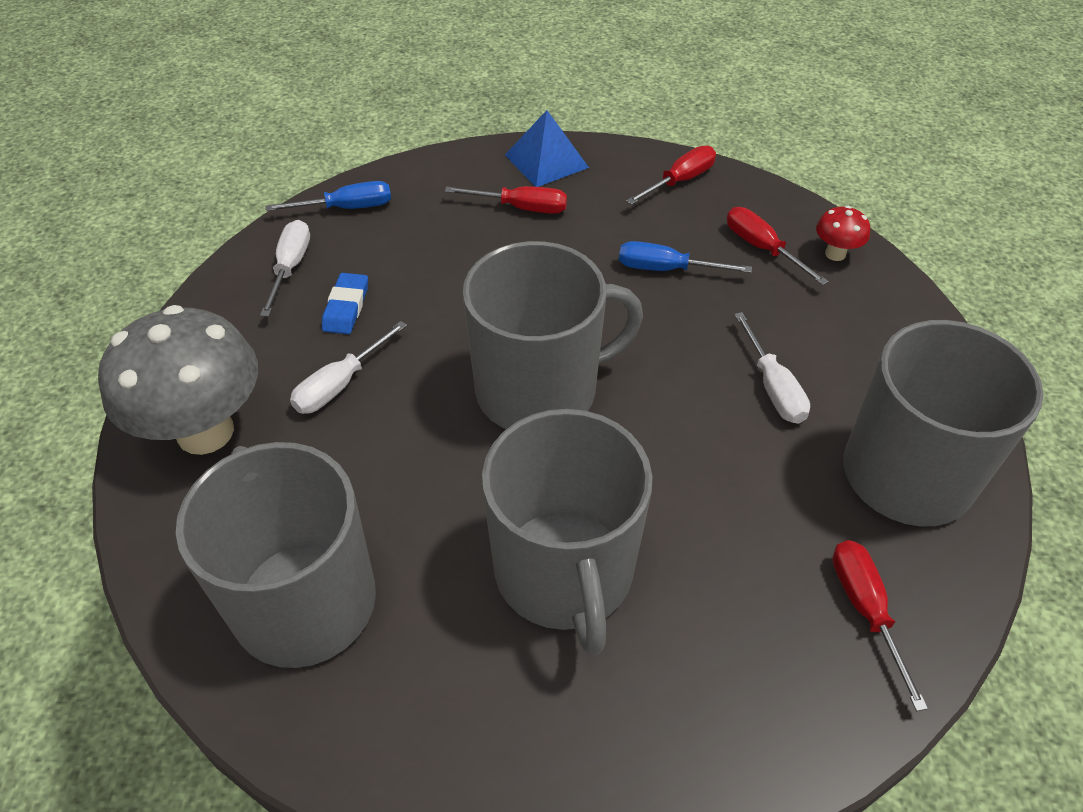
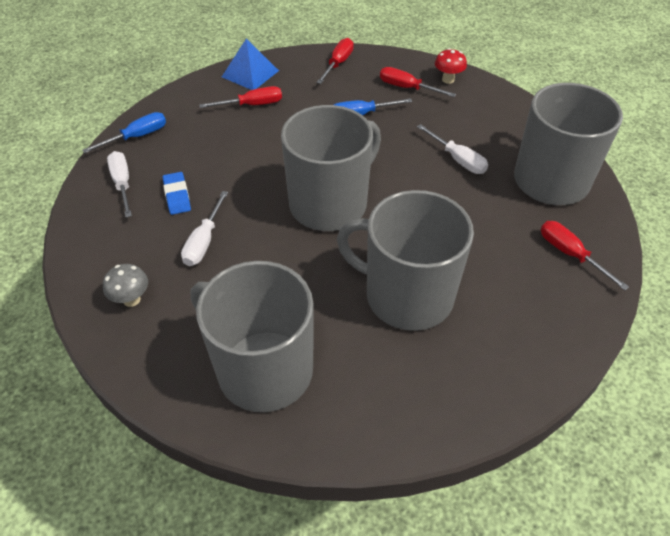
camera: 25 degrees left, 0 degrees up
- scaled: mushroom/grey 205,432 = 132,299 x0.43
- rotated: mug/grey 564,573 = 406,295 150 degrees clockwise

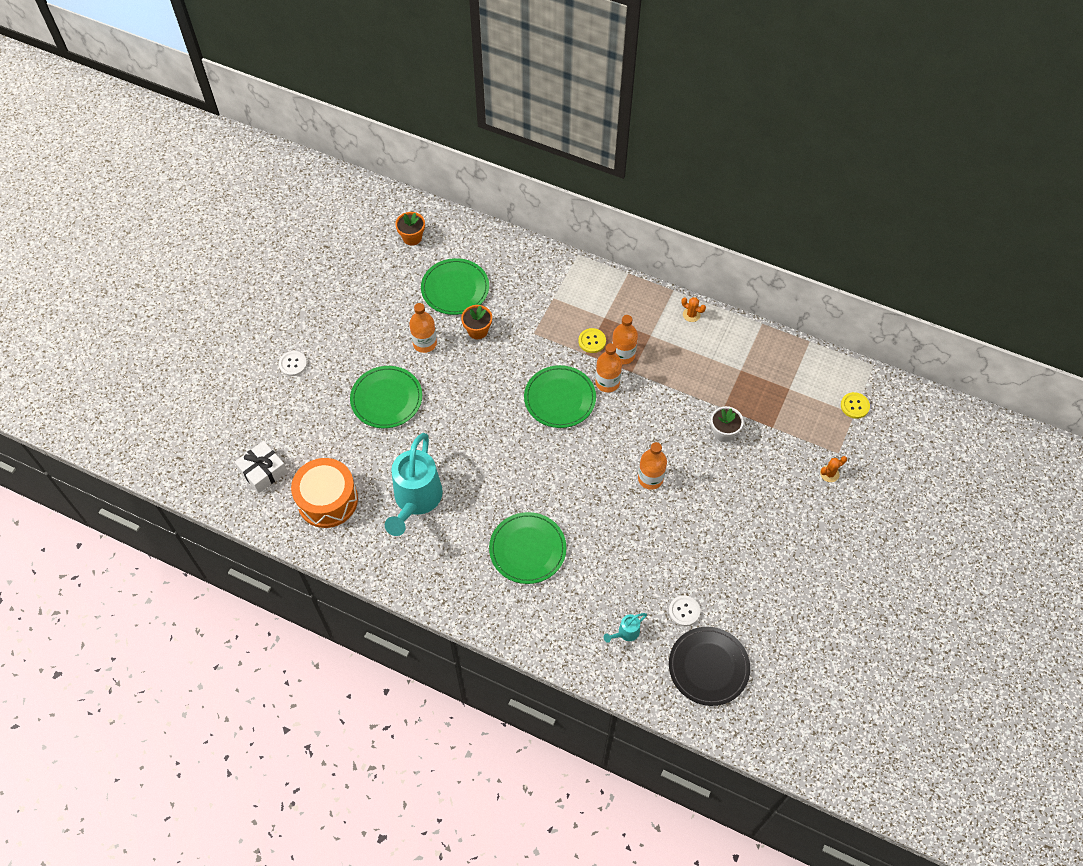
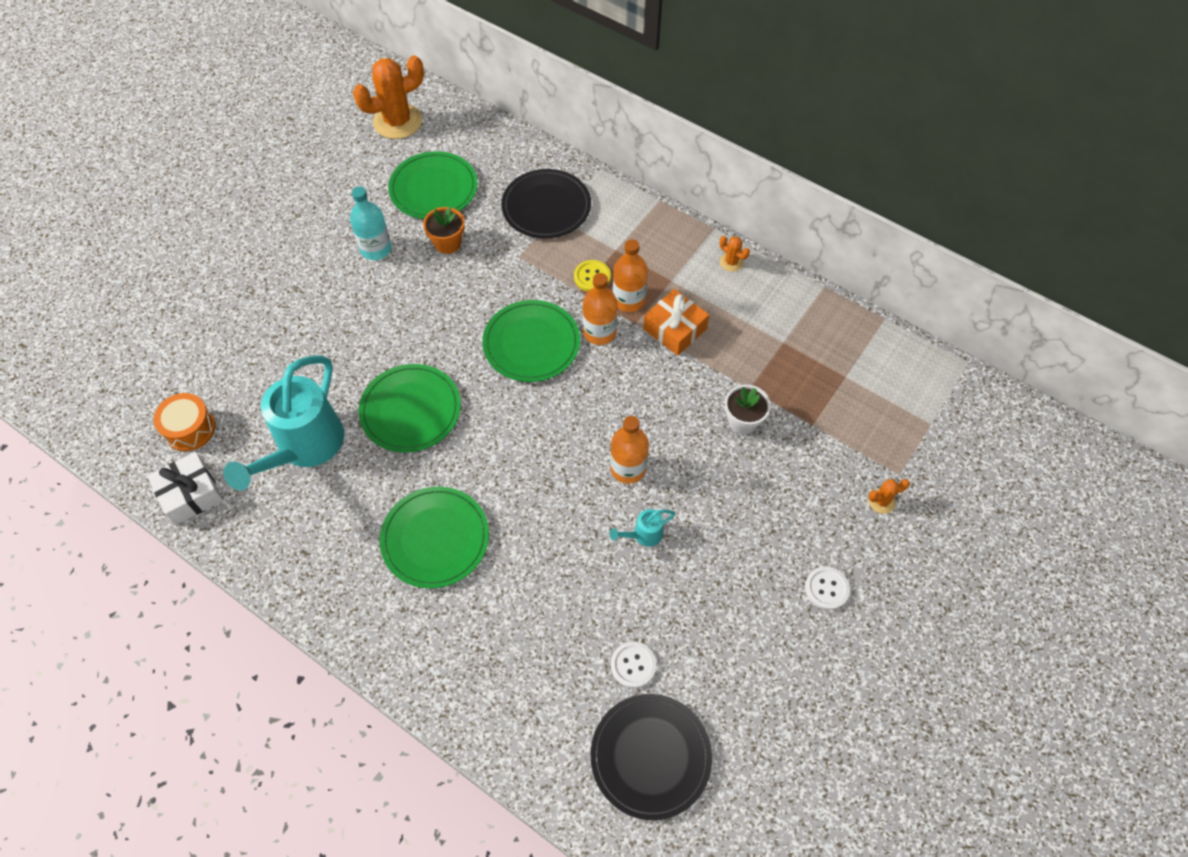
camera: 10 degrees right, 0 degrees up
- shifted: gift/white 263,471 to 190,494
- scaled: drum/orange 327,500 = 190,429 x0.61
- repainted: bottle/orange 425,343 to bottle/turquoise 376,249
- swapped: flower pot/orange 412,237 to cactus/orange 398,122
- shifted: plate/green 386,399 to 410,410
- new: plate/black 546,206
- shifted: watering can/turquoise 625,633 to 643,535
- new: gift/orange 675,329
- shifted: button/white 293,364 to 826,589
- gone: button/yellow 854,406

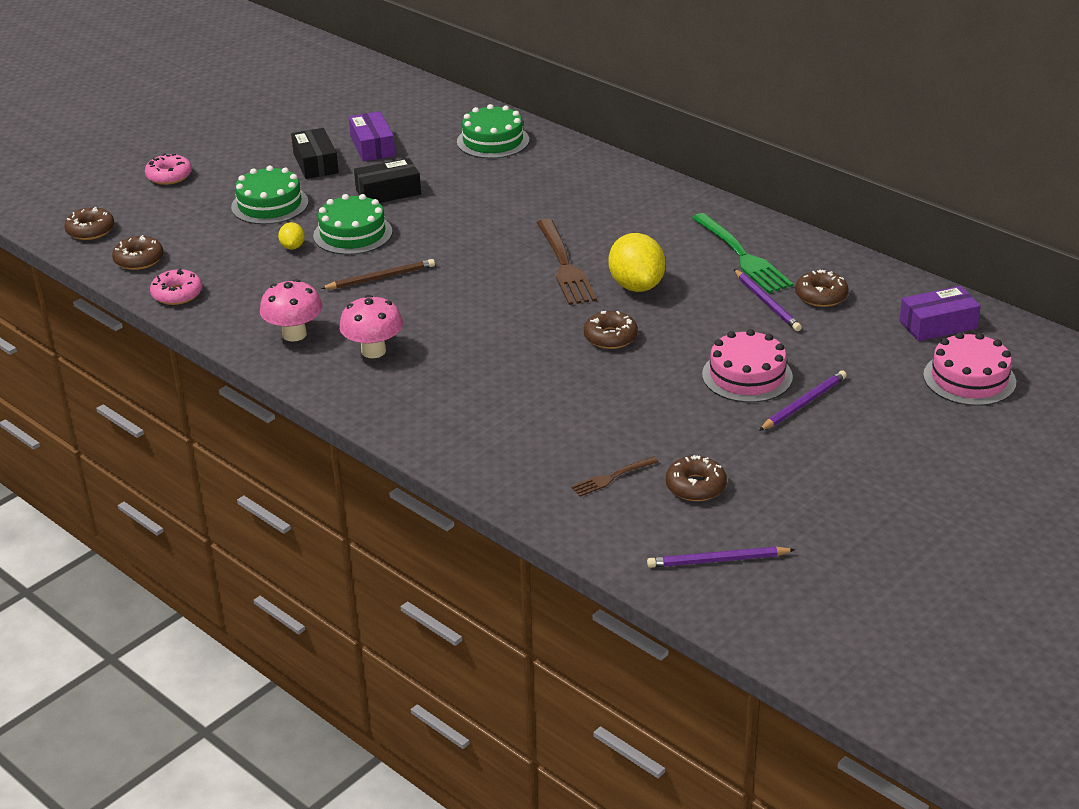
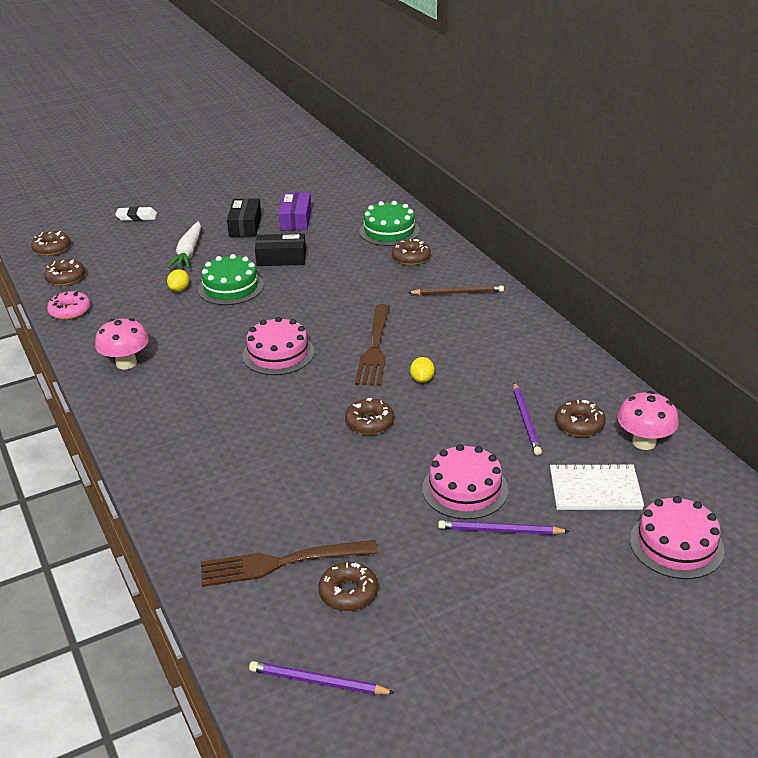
camera: 20 degrees right, 0 degrees up
- swapped: donut/pink 169,176 to eraser/white 136,217
- swapped: cake/green 269,204 to carrot/white 188,252
- scaled: fork/brown 612,477 = 281,563 x1.96
- new: cake/pink 278,354
- new: donut/brown 411,258
- shifted: pencil/brown 380,278 to 457,293
- scaled: lemon/yellow 636,286 = 422,379 x0.48
- rotated: pencil/purple 803,403 = 500,531 150 degrees counterclockwise
- new: notebook/white 595,490
- shifted: mushroom/pink 373,351 to 644,442
- gone: fork/green 742,256
- gone: box/purple 938,324

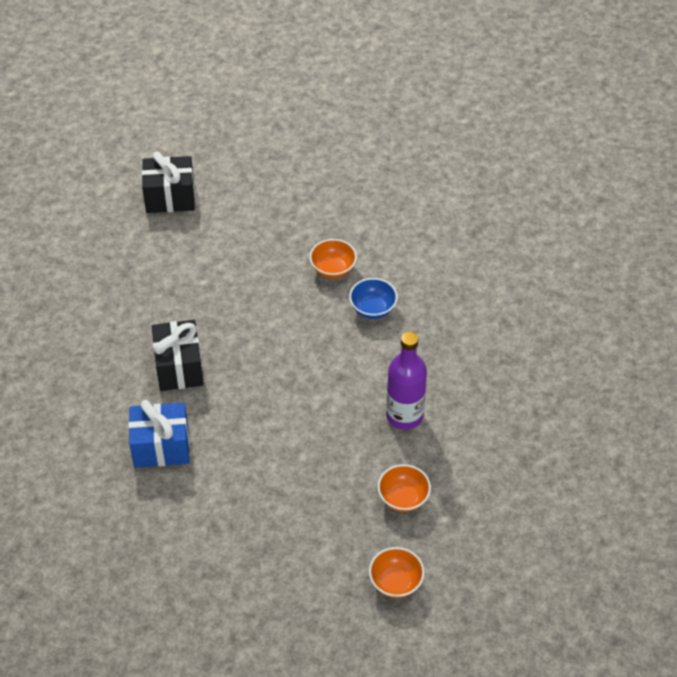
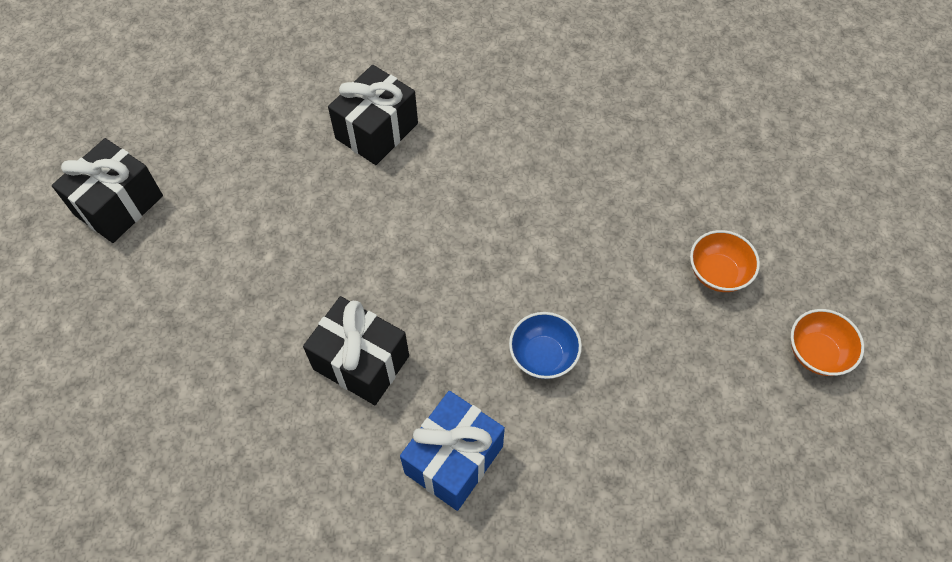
camera: 50 degrees left, 10 degrees up
- swapped: bowl/orange 333,269 to gift/black 376,131
- shifted: bowl/blue 373,309 to 543,356
- gone: bottle/purple 404,416

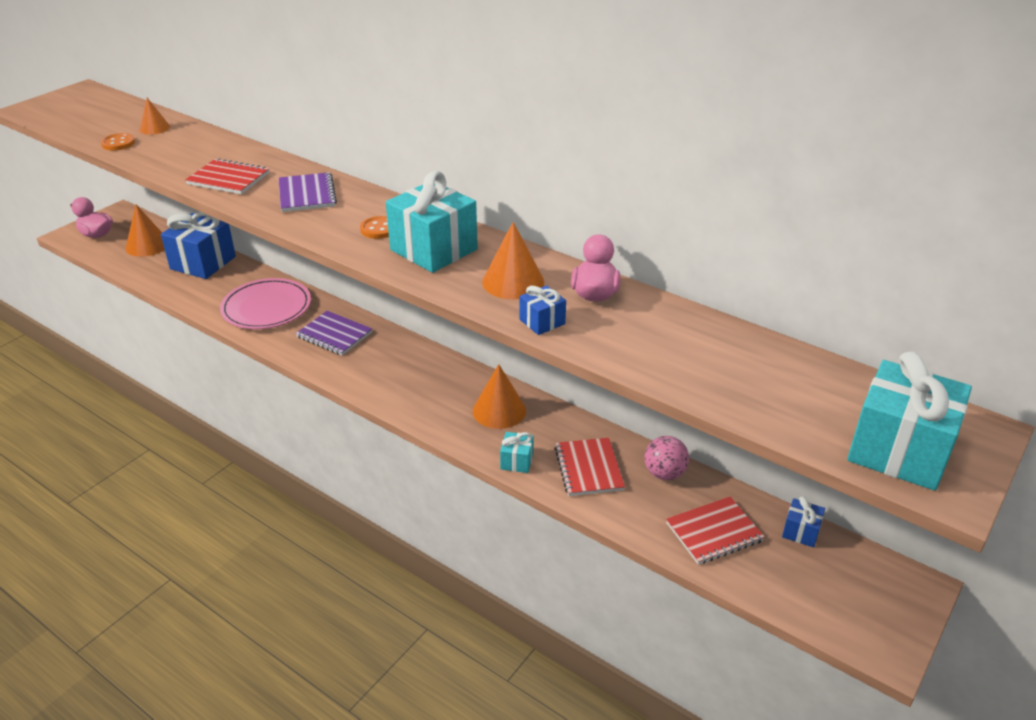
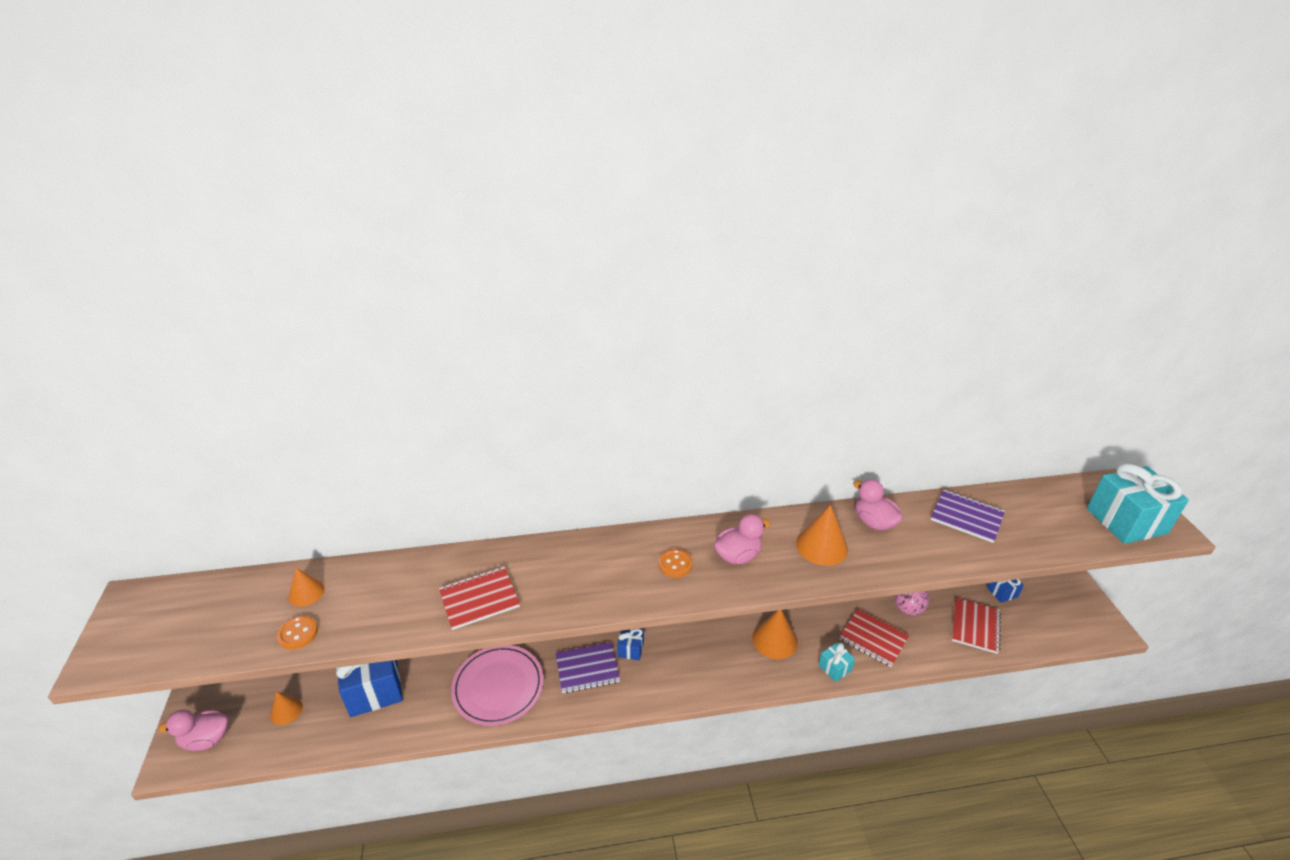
camera: 45 degrees left, 0 degrees up
- scaled: cone/orange 147,245 = 286,710 x0.62
- shifted: gift/blue 542,322 to 630,649
- swapped: gift/turquoise 433,250 to duck/pink 738,555
- shifted: notebook/purple 307,194 to 966,517

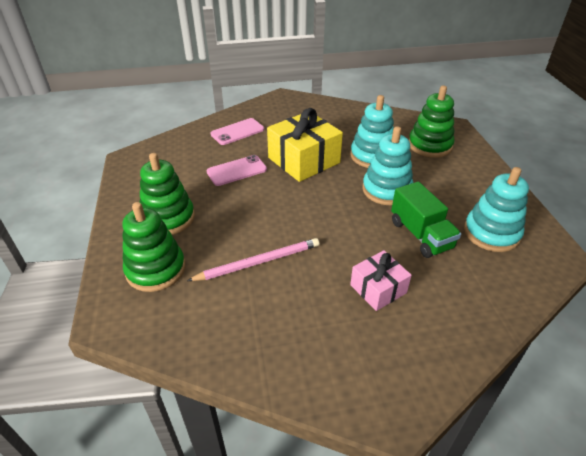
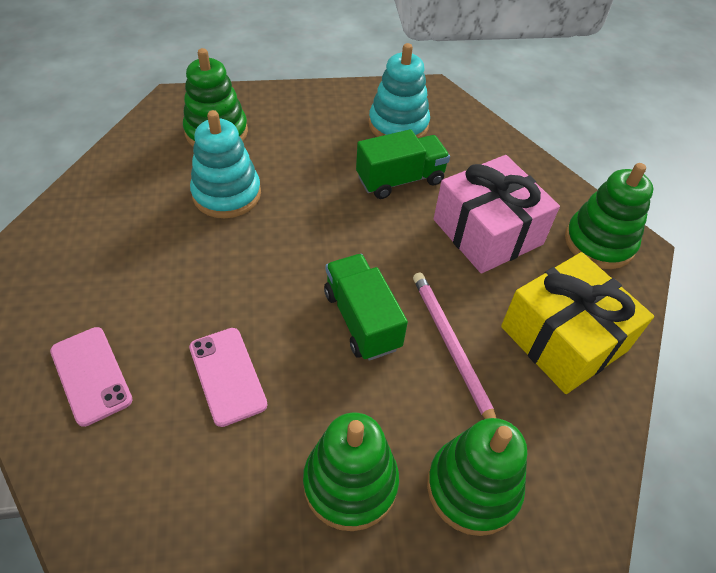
camera: 90 degrees left, 10 degrees up
- new: truck/green 362,320
- scaled: gift/pink 378,289 = 487,232 x1.74
- shifted: gift/yellow 304,160 to 563,338
- new: stacking toy/green 599,242
- gone: stacking toy/turquoise 386,190

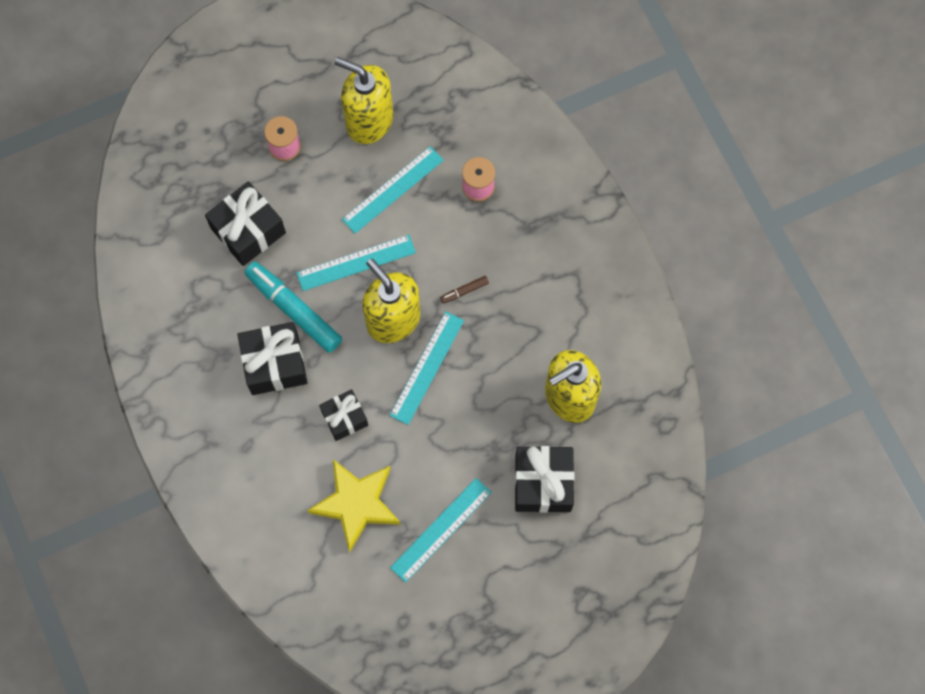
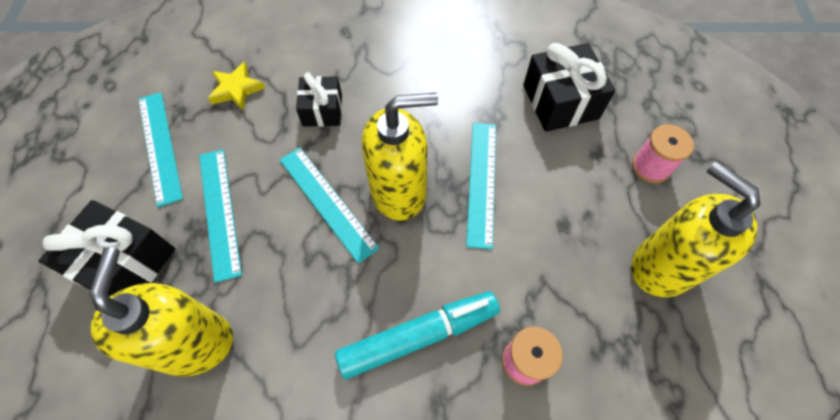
camera: 115 degrees right, 10 degrees down
- shifted: ruler/turquoise 392,189 to 220,212
- scaled: star/yellow 356,504 = 236,89 x0.57
- shifted: marker/turquoise 294,310 to 417,336
- rotated: soap dispenser/yellow 369,120 = 661,266 90 degrees counterclockwise
- gone: gift/black 275,364
- gone: marker/brown 464,291

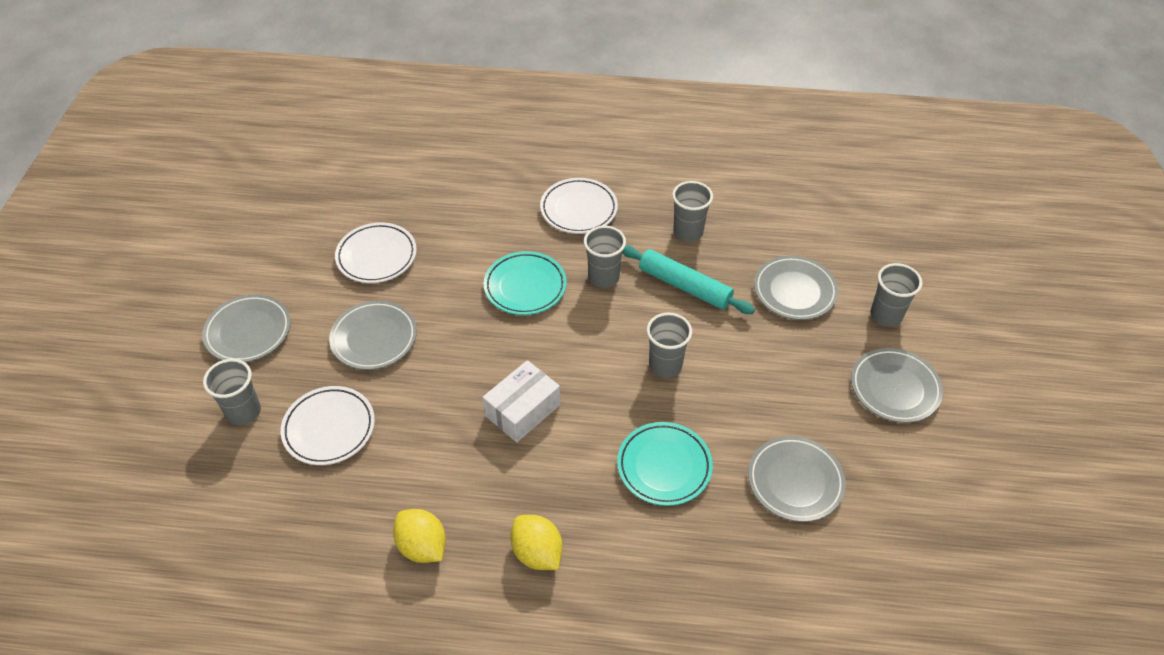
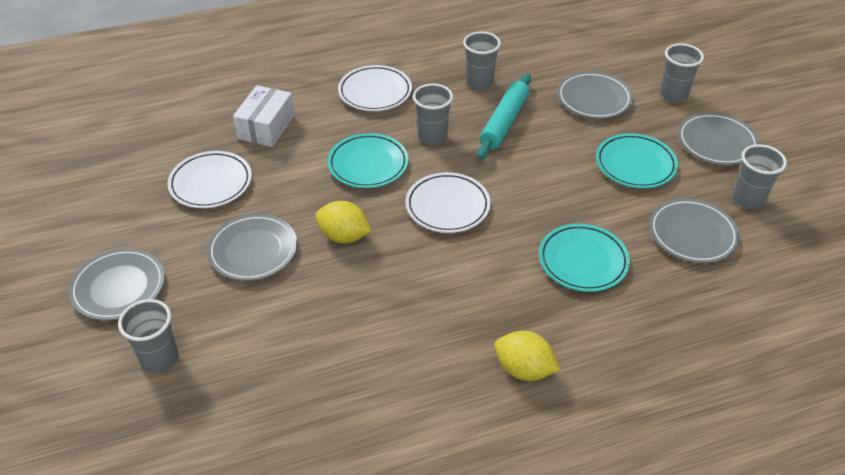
camera: 25 degrees left, 5 degrees down
- shifted: box/white 522,410 to 266,127
- shifted: lemon/yellow 422,546 to 344,236
- shifted: plate/white 329,428 to 447,206
- rotated: rolling pin/turquoise 684,286 = 504,122 75 degrees counterclockwise
- new: plate/turquoise 635,165
- shifted: cup/grey 665,365 to 748,199

